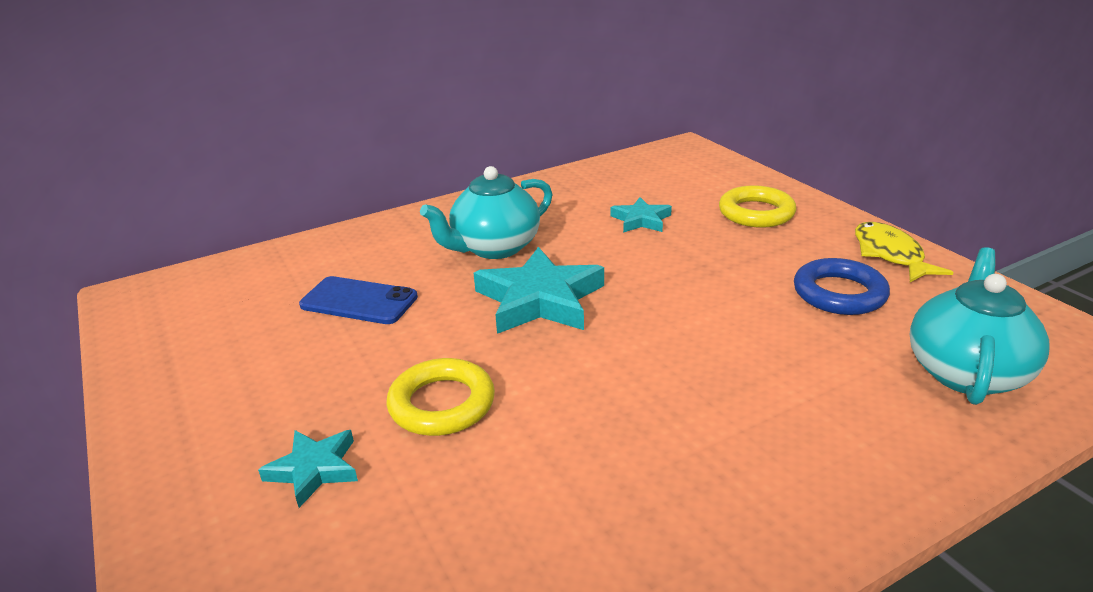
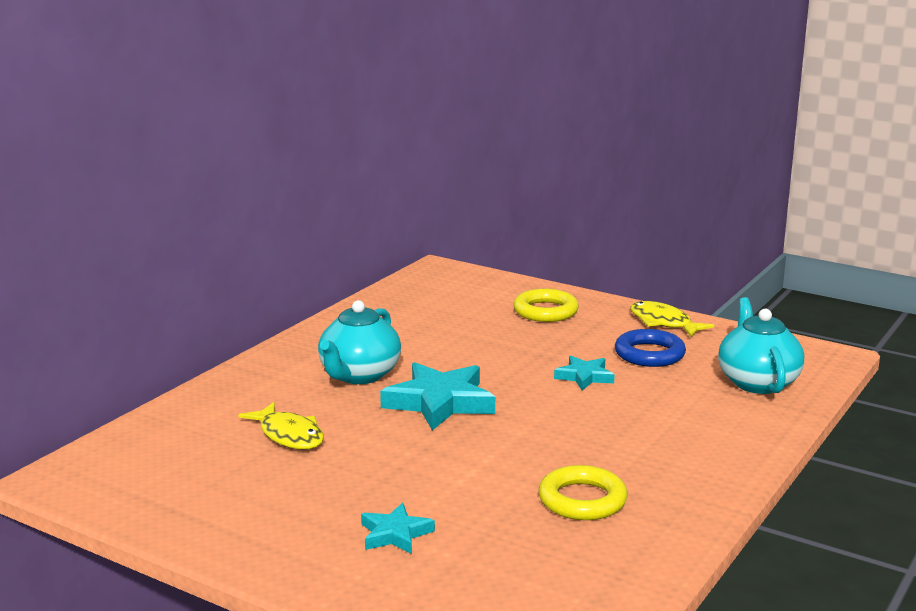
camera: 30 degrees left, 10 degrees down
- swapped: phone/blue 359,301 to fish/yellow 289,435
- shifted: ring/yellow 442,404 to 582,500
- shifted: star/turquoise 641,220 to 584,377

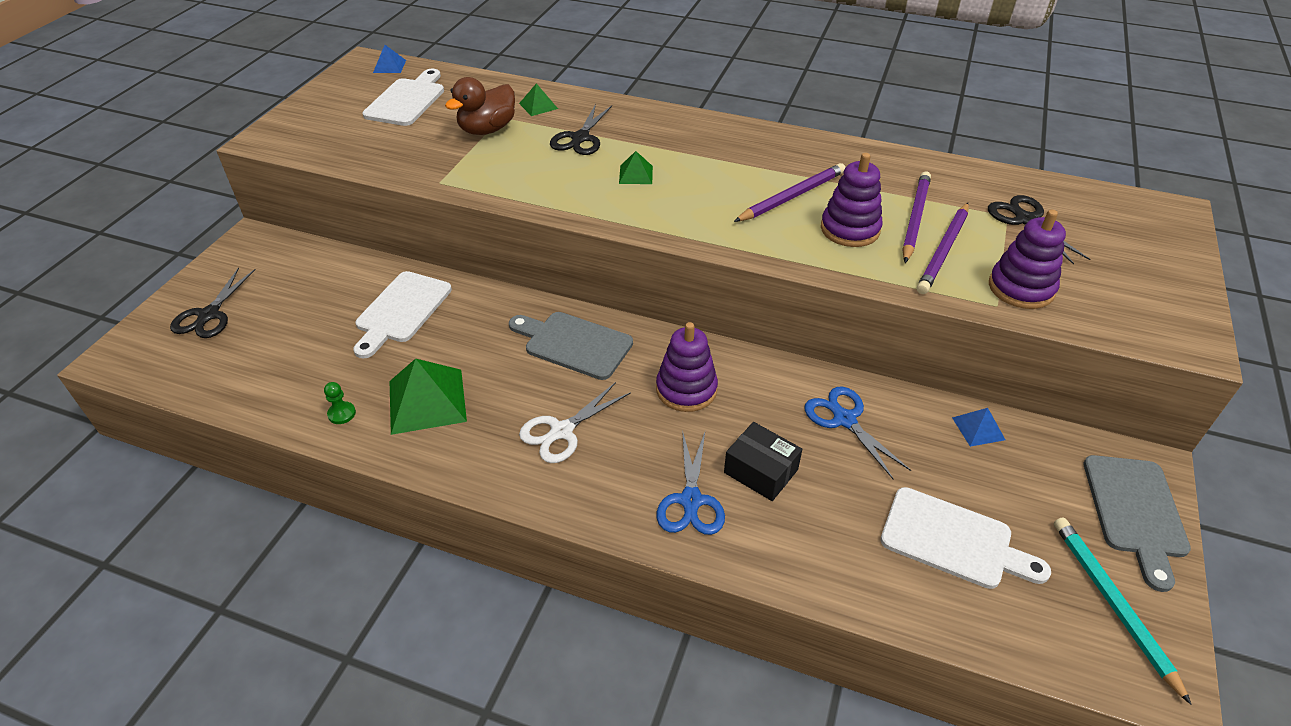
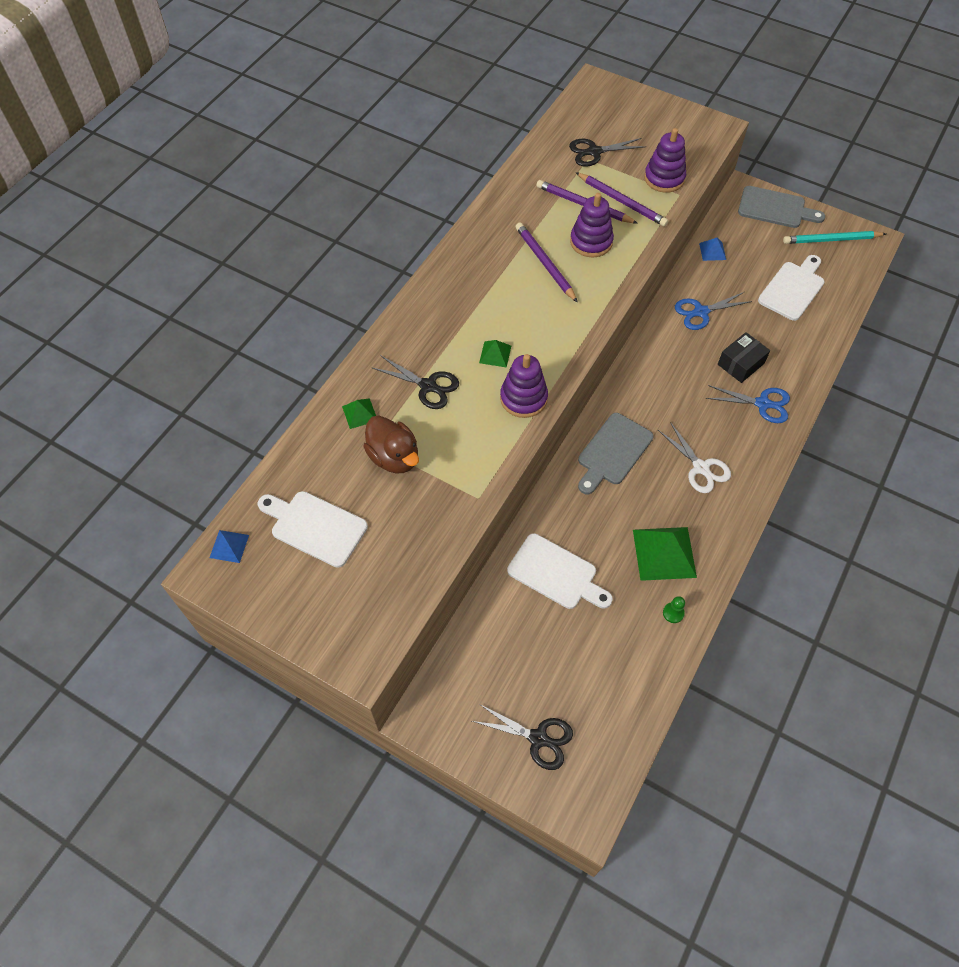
camera: 80 degrees left, 15 degrees up
- shifted: stacking toy/purple 686,389 to 523,398

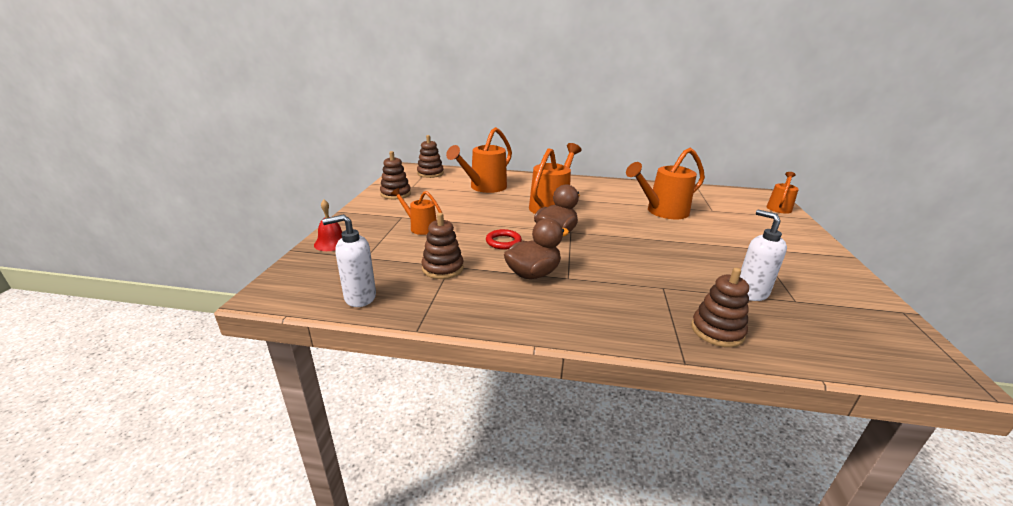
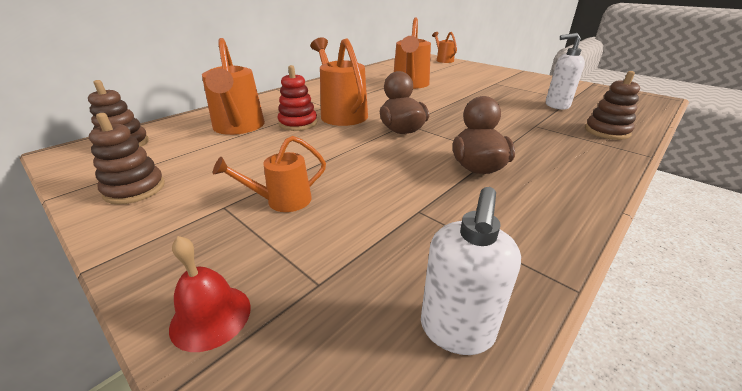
camera: 55 degrees left, 5 degrees up
- new: stacking toy/red 298,123
- gone: stacking toy/brown 443,268
- gone: ring/red 503,242

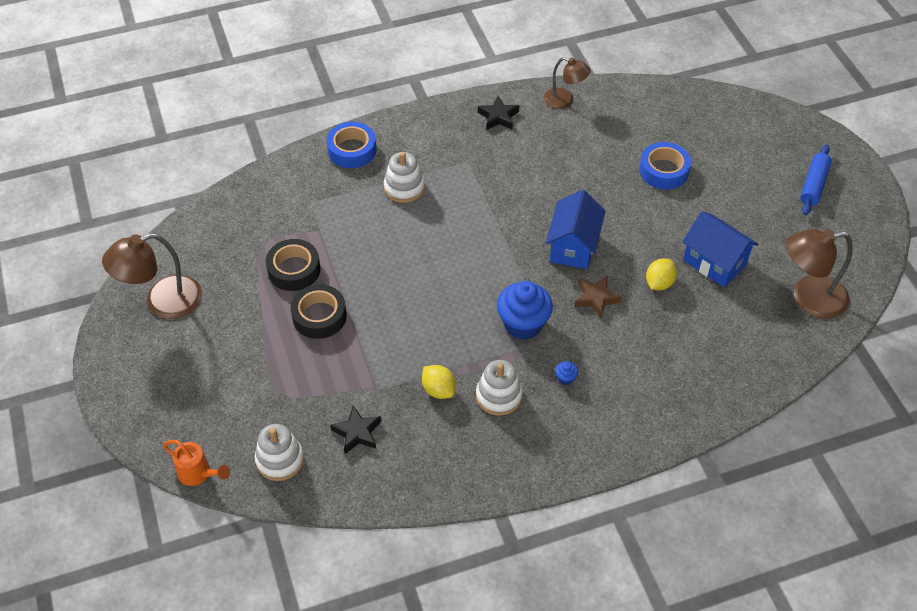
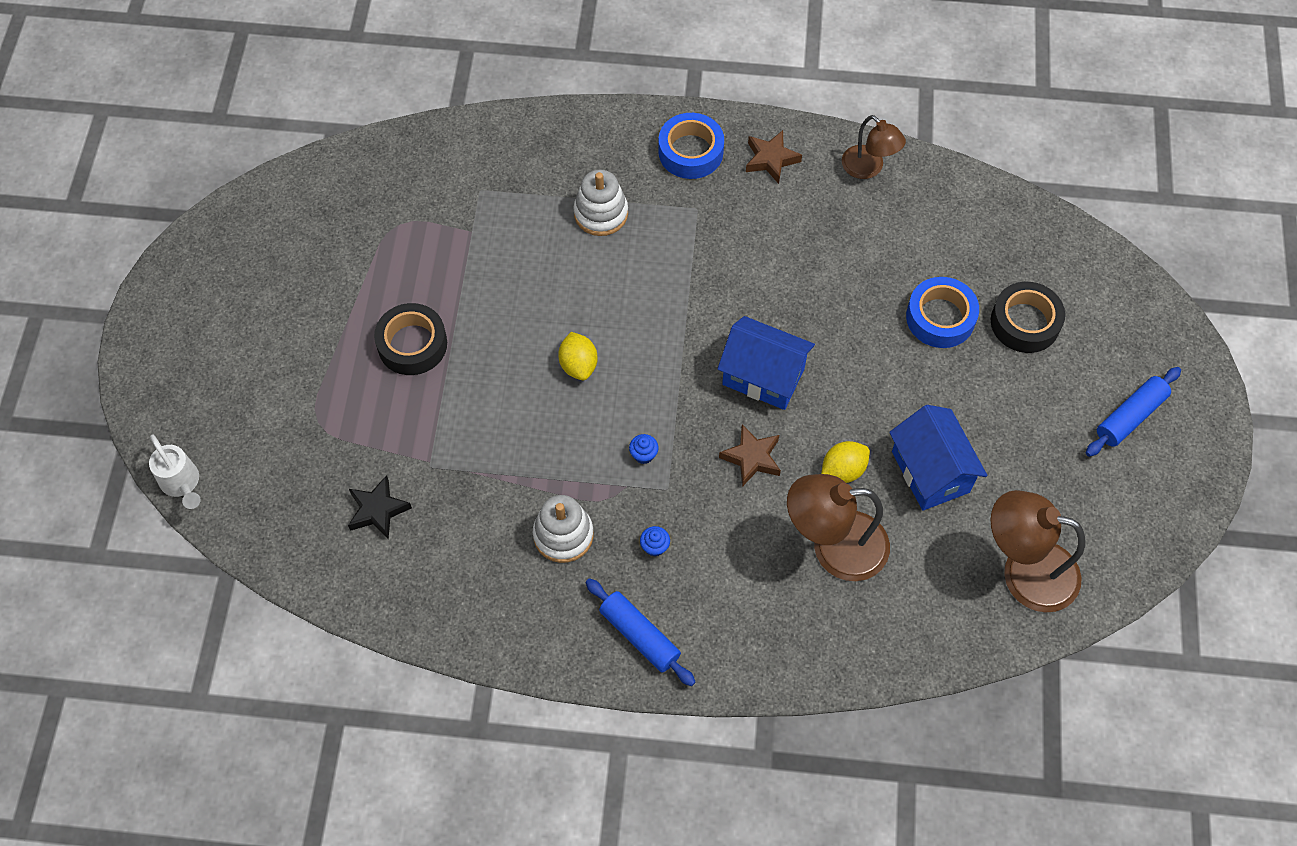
camera: 25 degrees right, 10 degrees up
- repainted: watering can/orange 199,474 to watering can/white 182,484
- shifted: lemon/yellow 438,390 to 578,365
- new: rolling pin/blue 639,635
- scaled: cupcake/blue 523,324 = 643,455 x0.40
- shifted: tape/blue 352,150 to 690,152
- rotated: house/blue 573,246 = 763,376 75 degrees clockwise
- repainted: star/black 498,117 to star/brown 771,159
- shifted: lamp/brown 162,302 to 834,547
- shifted: tape/black 294,270 to 1025,322
- gone: stacking toy/white 280,460

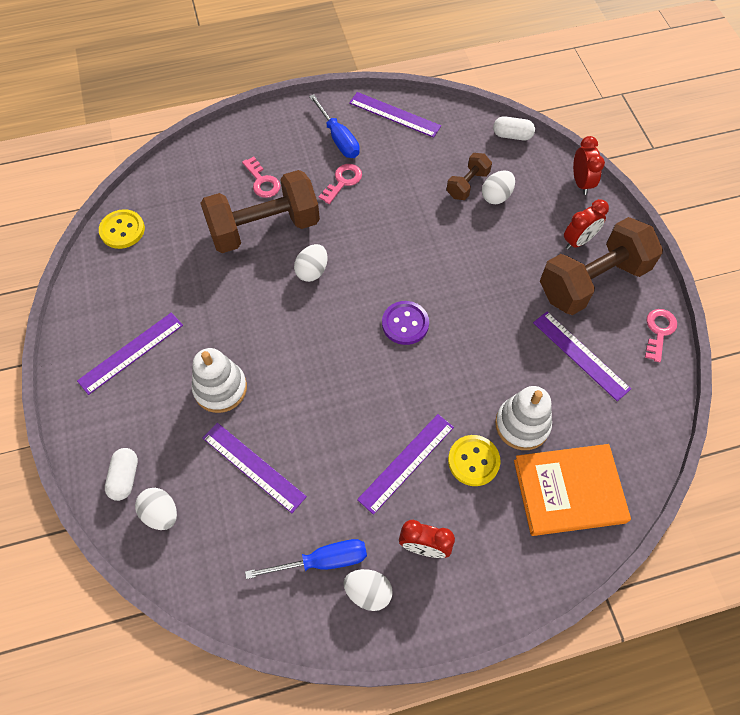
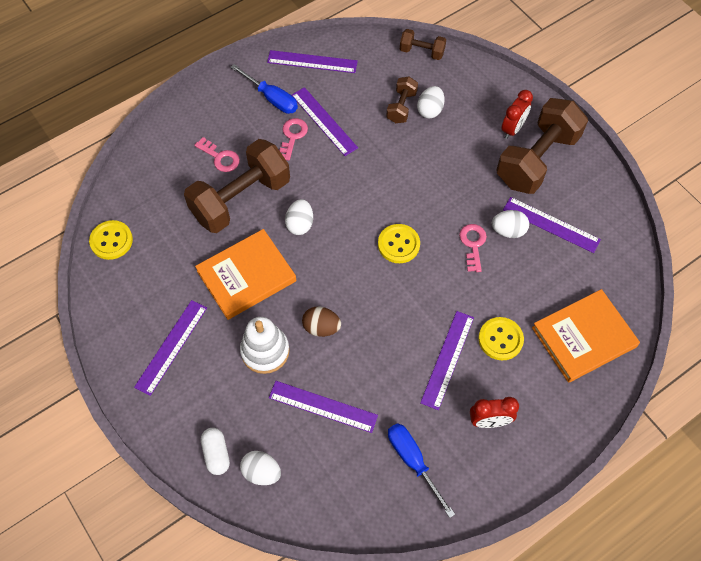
camera: 20 degrees left, 0 degrees up
- new: book/orange 246,276
- new: ruler/purple 324,121
- new: egg/brown 321,327
- repainted: button/purple 405,324 to button/yellow 398,244
- rotated: screwdriver/blue 322,561 = 413,461 90 degrees counterclockwise
- swapped: capsule/white 512,135 to dumbbell/brown 422,52
- shifted: key/pink 659,331 to 473,244
- shifted: egg/white 368,592 to 508,231
- gone: stacking toy/white 522,425
- gone: clock/red 581,182

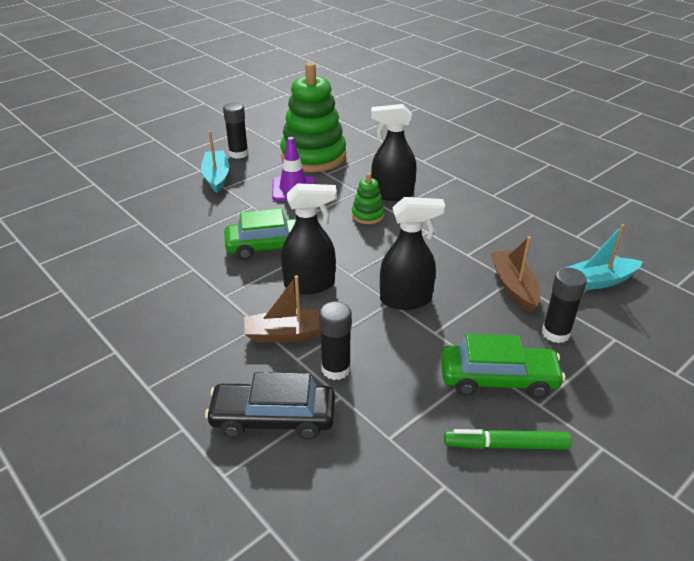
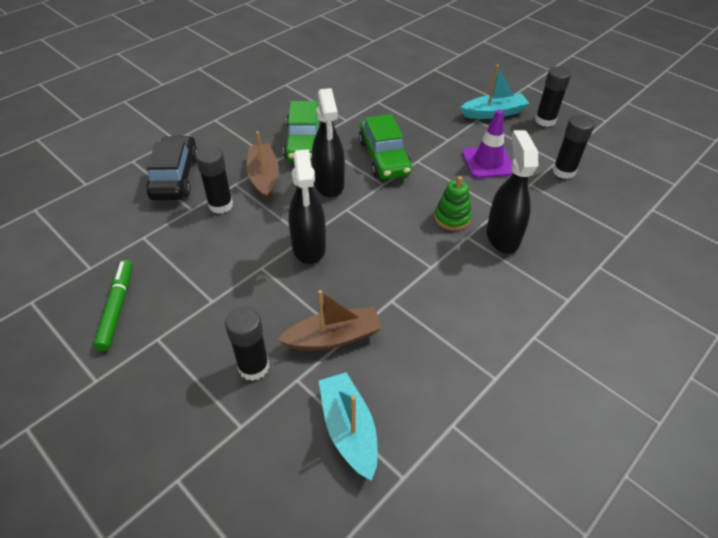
camera: 85 degrees right, 10 degrees up
- shifted: car/green 498,379 to 304,142
- swapped: stacking toy/green 313,156 to glue stick/black 564,171

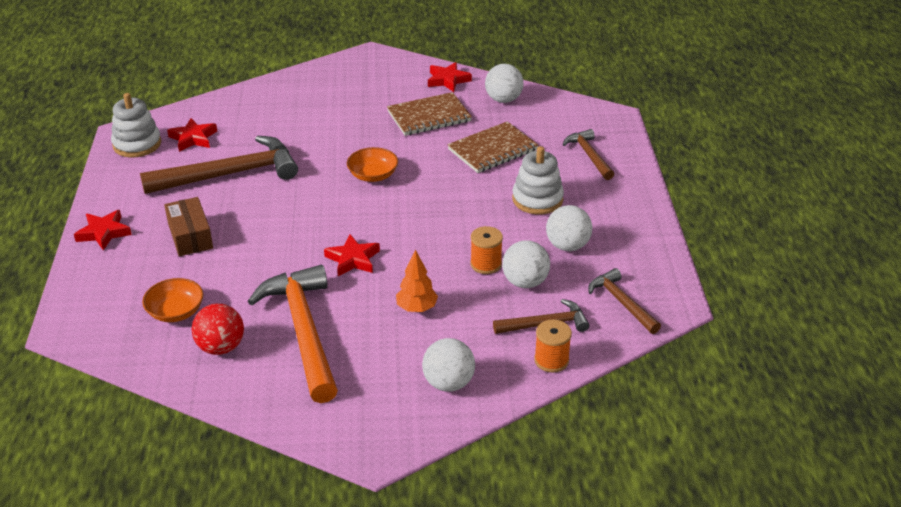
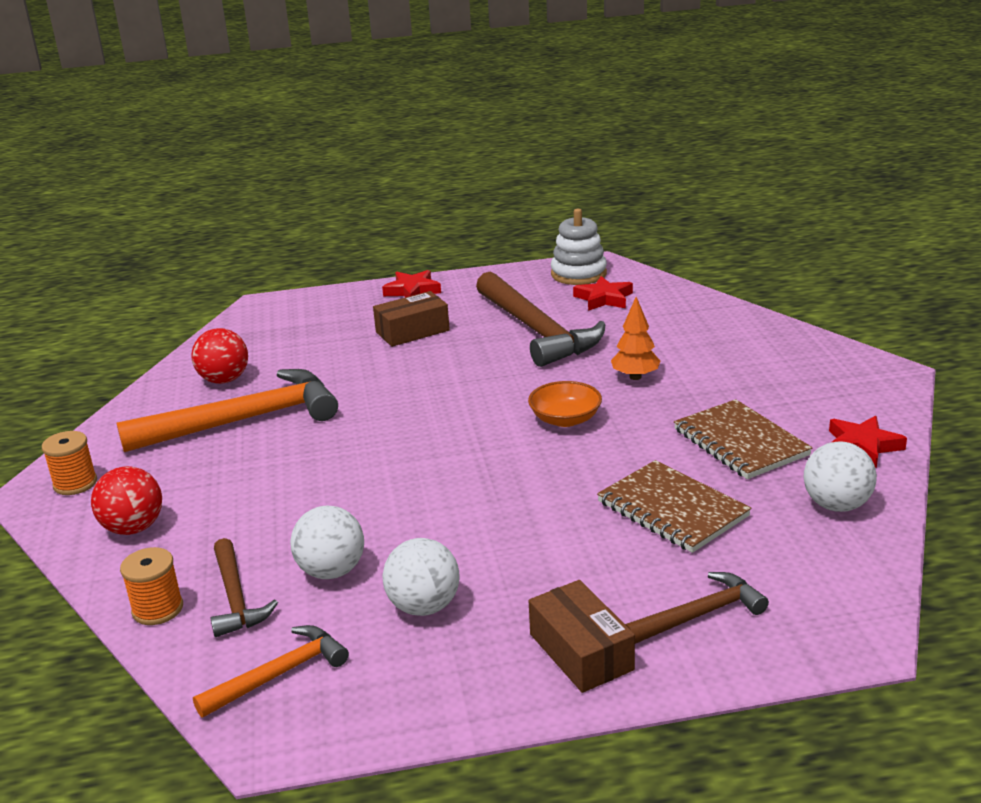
camera: 85 degrees right, 10 degrees down
- shifted: spool/orange 486,264 to 75,483
- repainted: ball/white 448,383 to ball/red 133,528
- repainted: hammer/brown 622,302 to hammer/orange 279,674
- new: box/brown 581,652
- shifted: tree/orange 416,308 to 635,377
- gone: bowl/orange 176,312
- gone: star/red 353,259
- gone: stacking toy/white 537,199

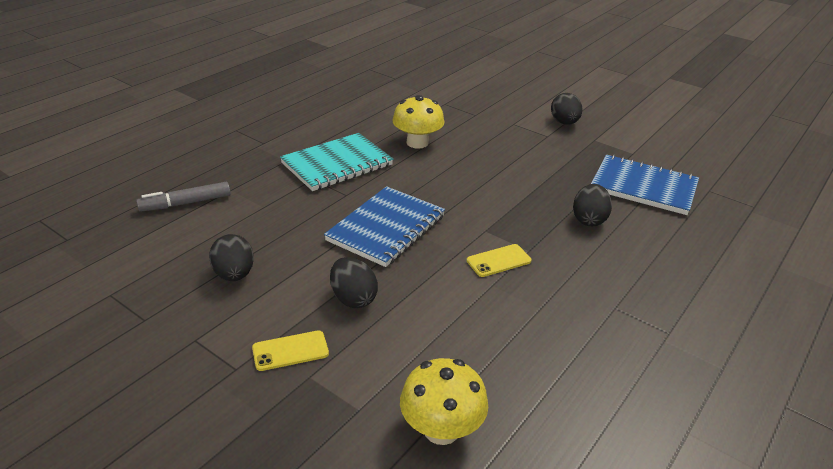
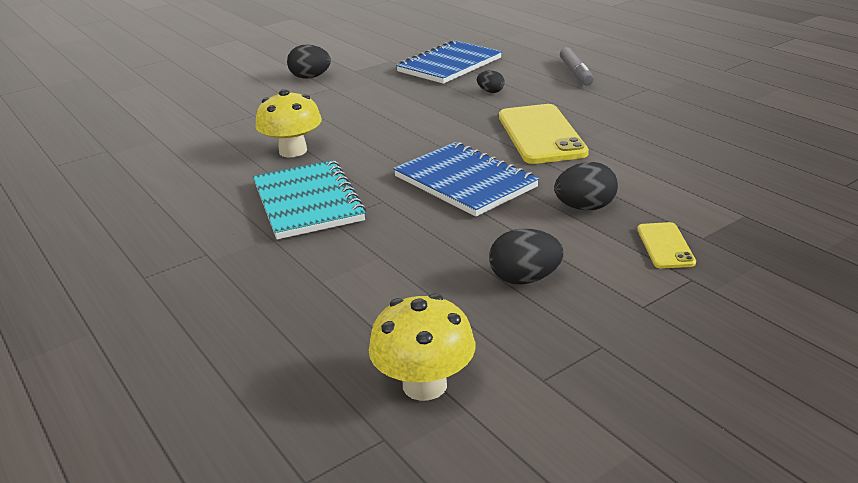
camera: 70 degrees left, 5 degrees down
- shifted: mushroom/yellow 441,429 to 424,385
- scaled: egg/black 589,220 = 490,91 x0.61
- scaled: phone/yellow 498,261 = 541,134 x2.03
- shifted: marker/grey 186,203 to 576,73

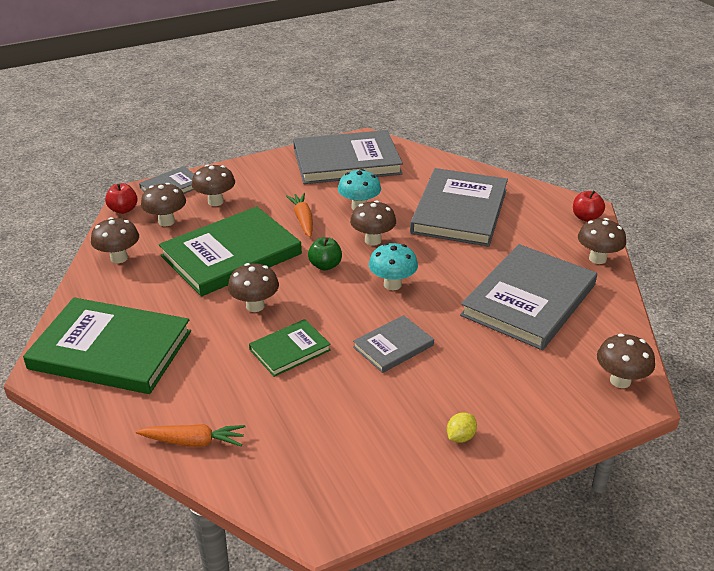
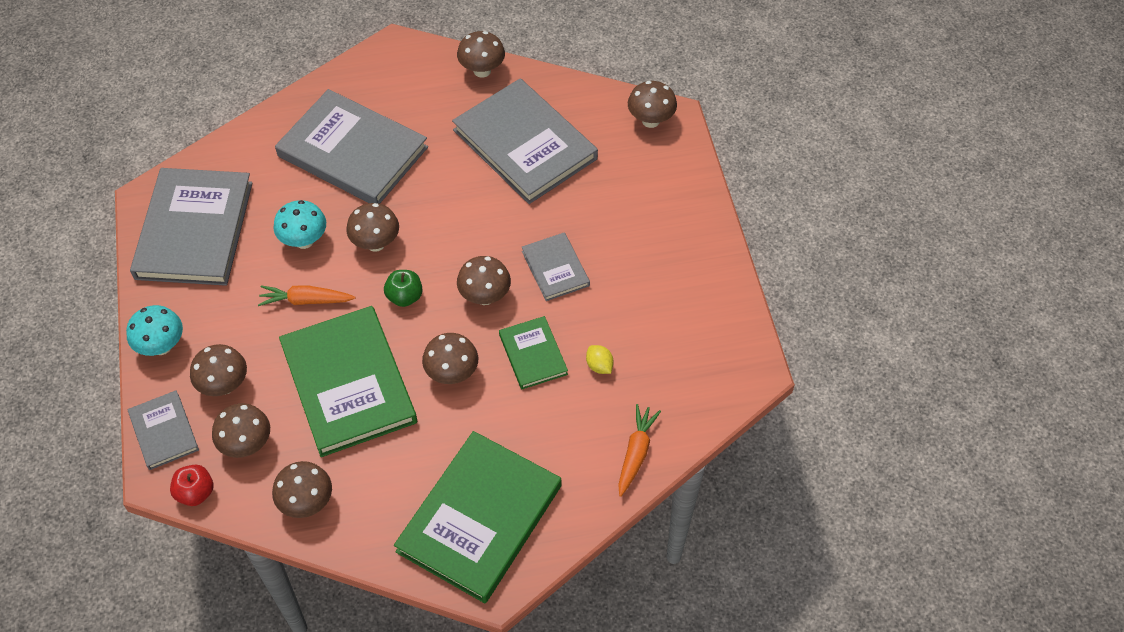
camera: 75 degrees left, 20 degrees up
- shifted: mushroom/turquoise 392,284 to 161,346
- new: mushroom/brown 485,296
- shifted: lemon/yellow 460,437 to 599,366
- gone: apple/red 586,217

